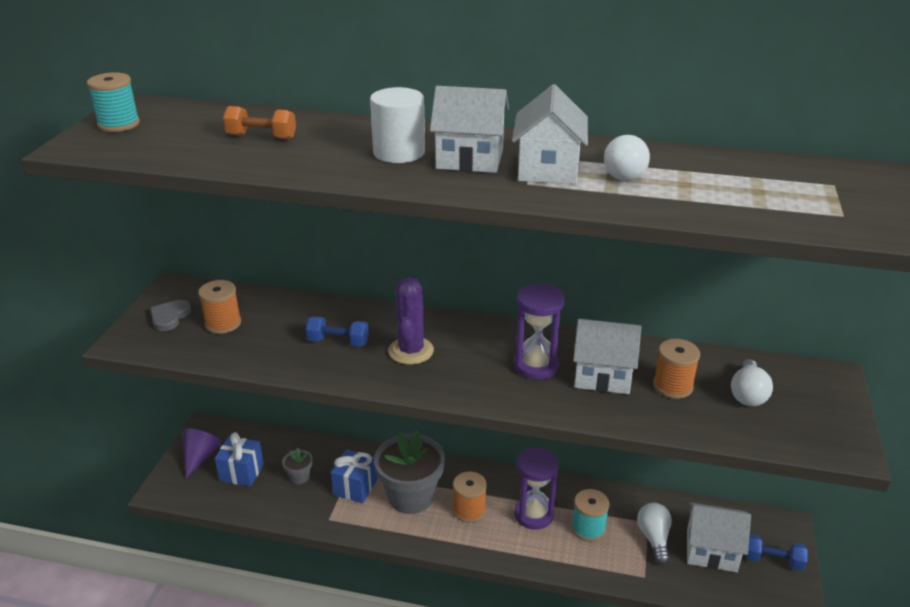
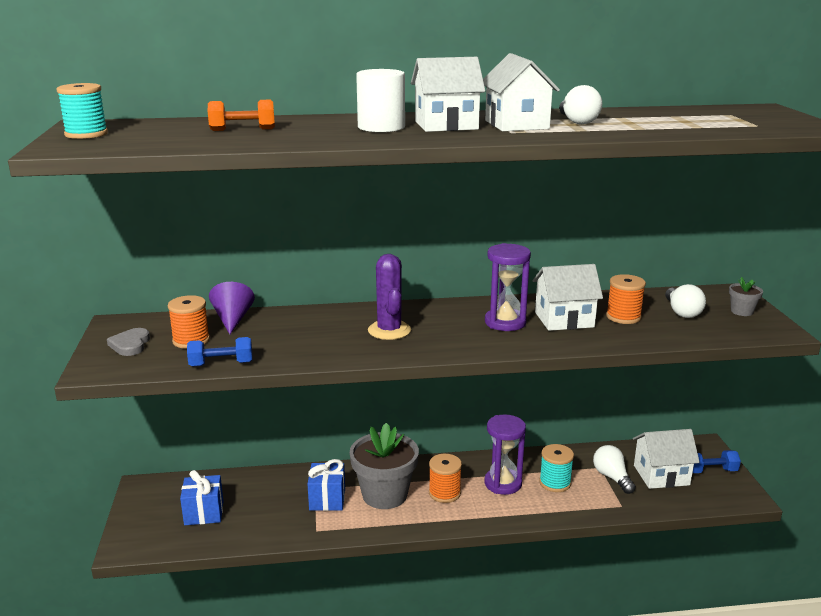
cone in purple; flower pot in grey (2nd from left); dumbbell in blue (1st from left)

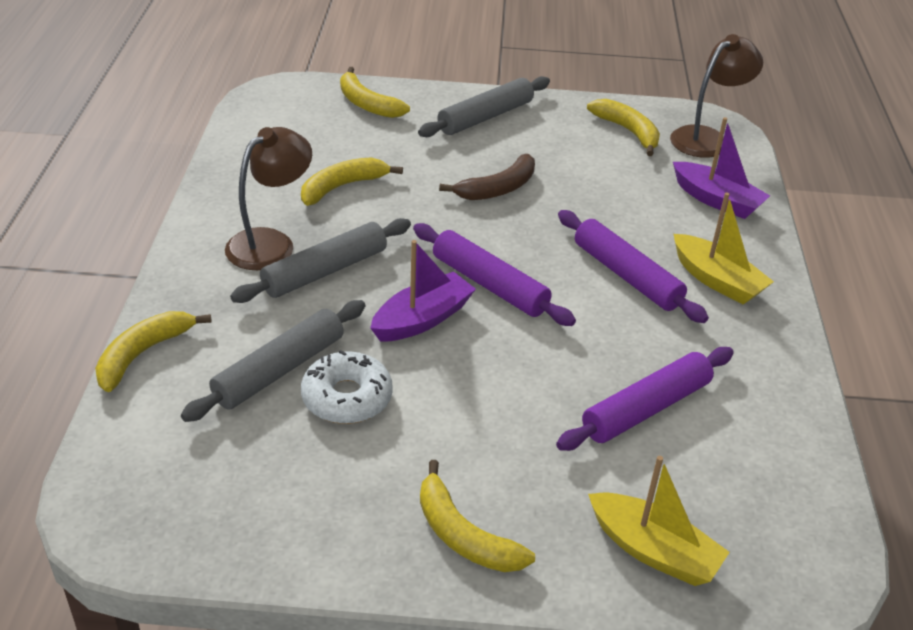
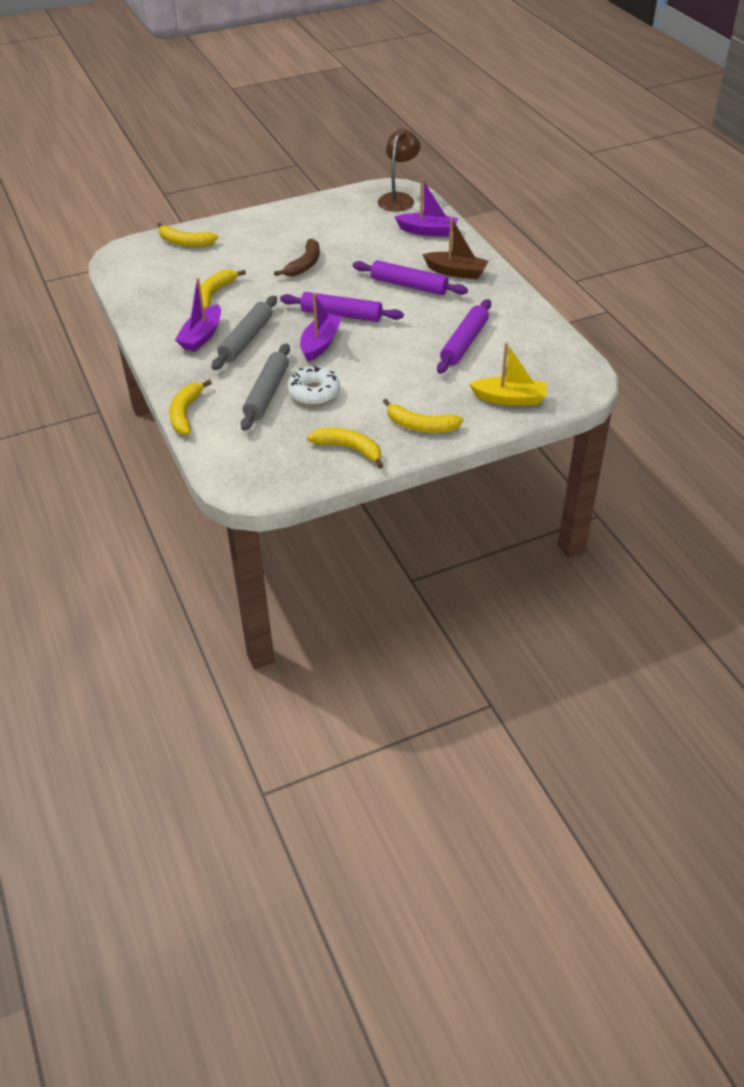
rolling pin in grey (3rd from left in the first image); banana in yellow (4th from left); boat in purple (1st from left); boat in brown

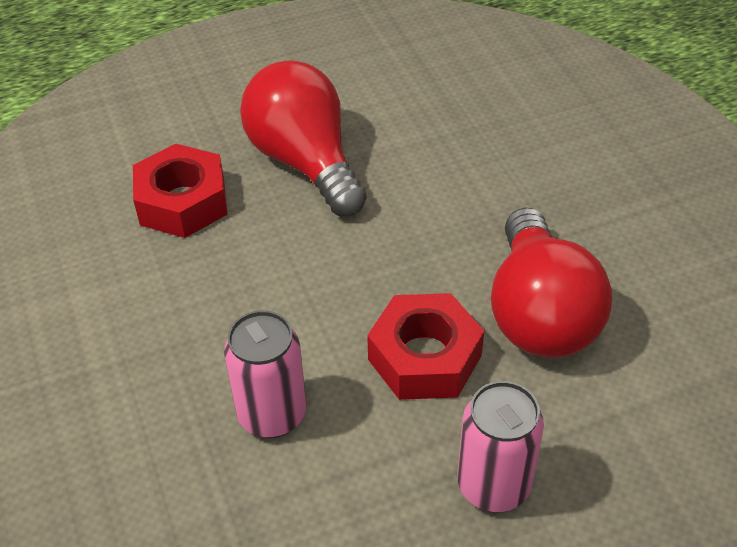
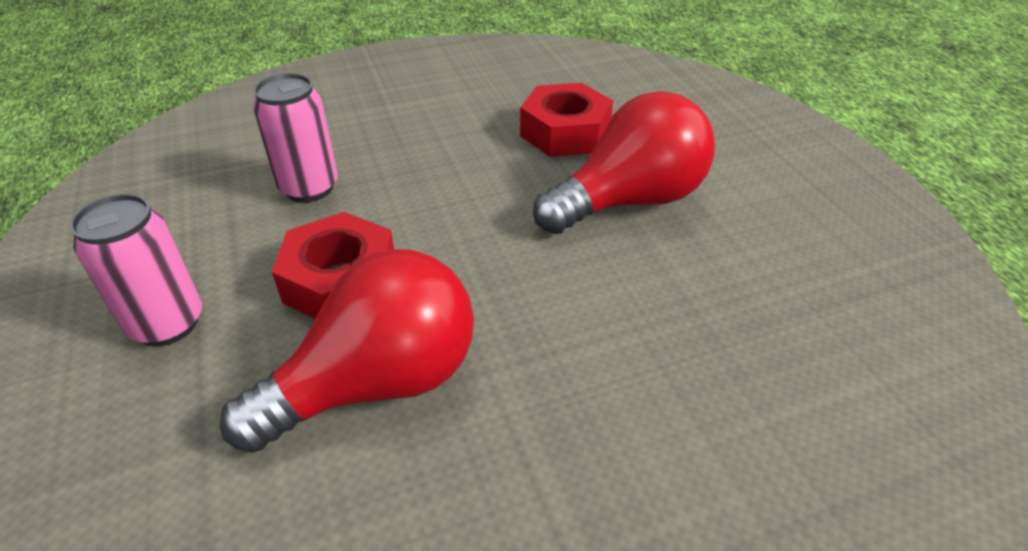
light bulb in red (1st from left)

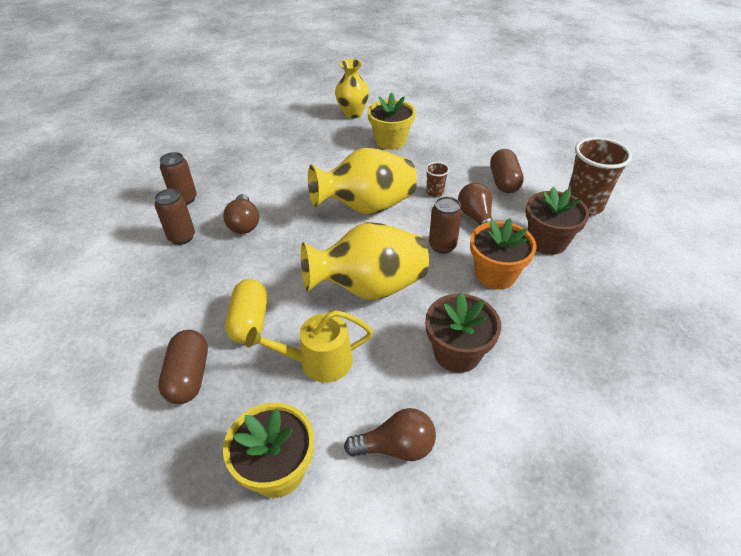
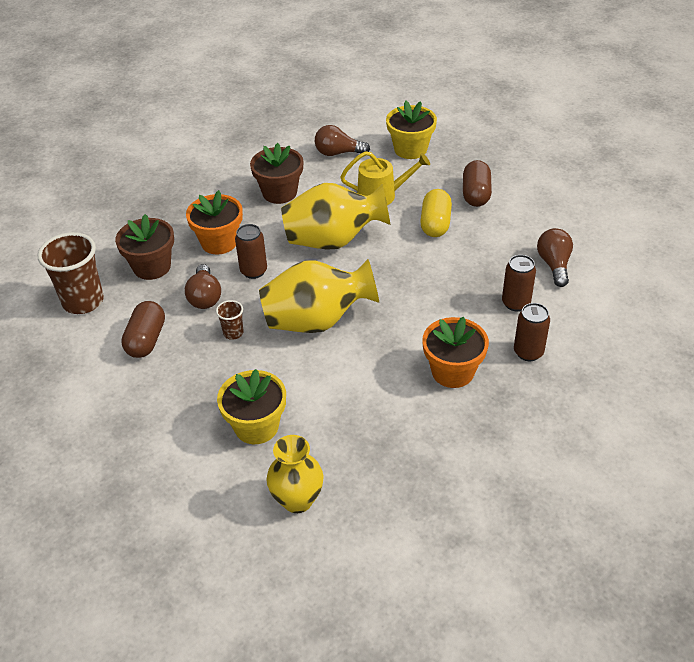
flower pot in orange (2nd from left); light bulb in brown (3rd from left)

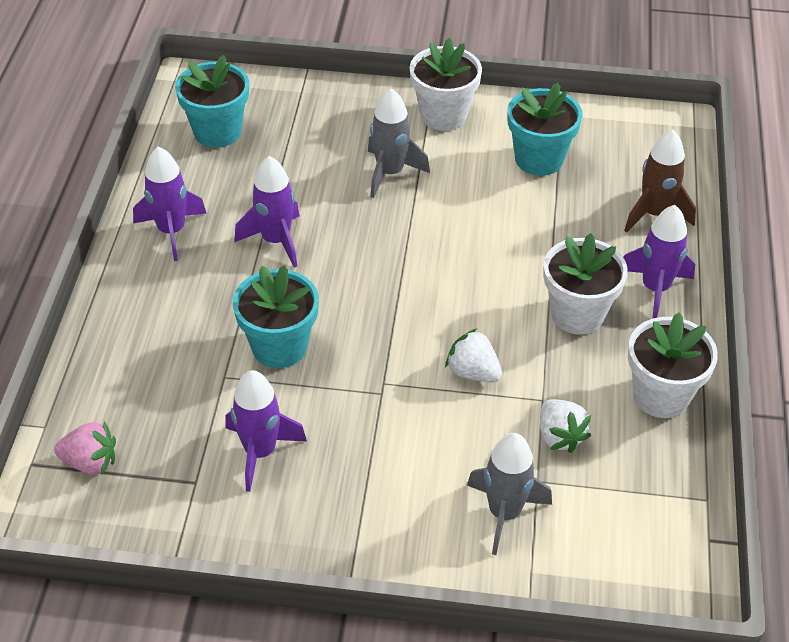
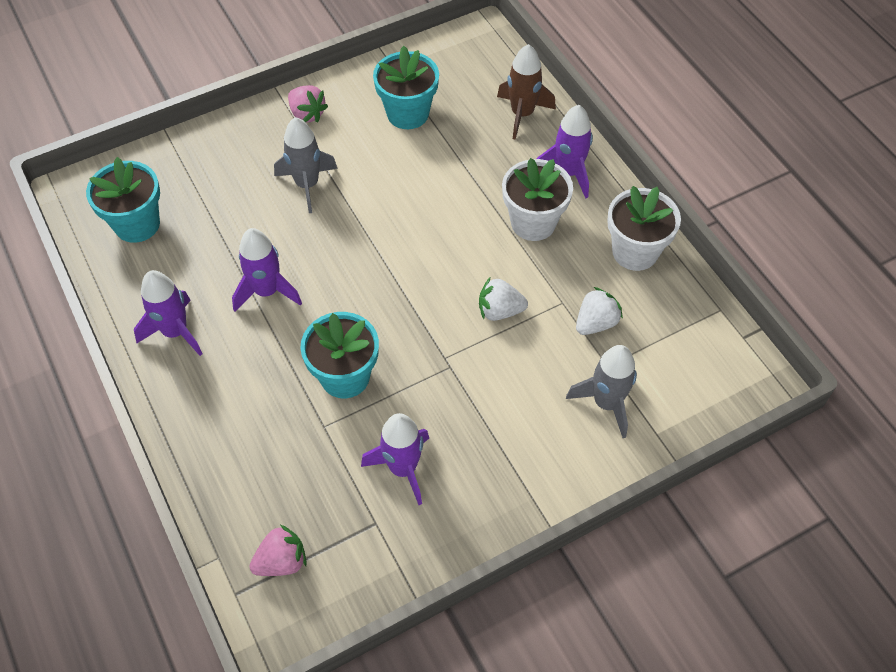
strawberry in pink (2nd from left); strawberry in white (2nd from left)

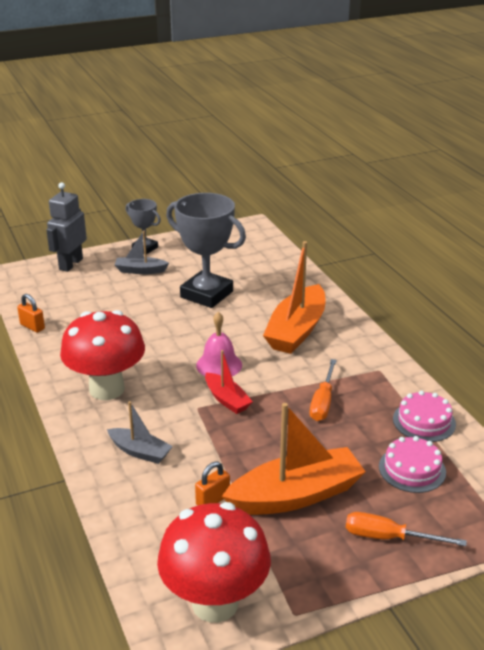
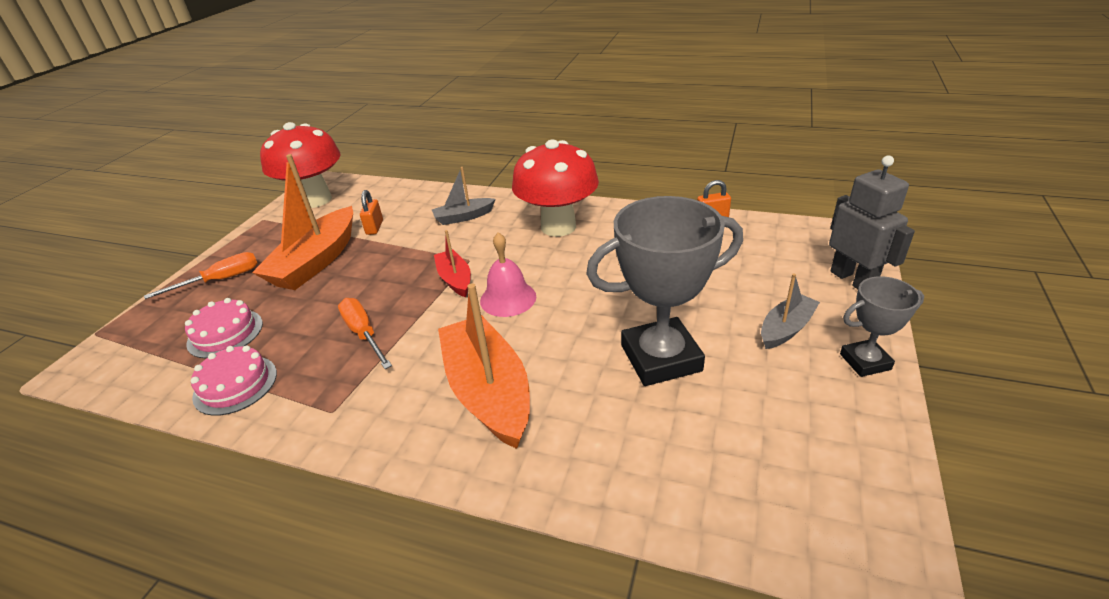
boat in red

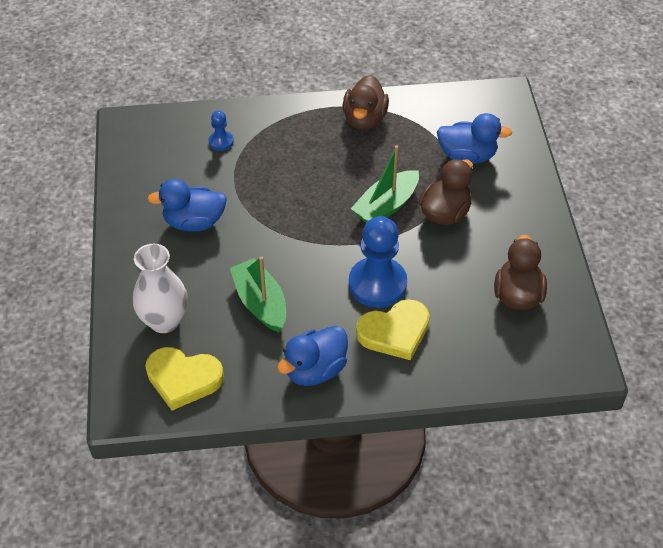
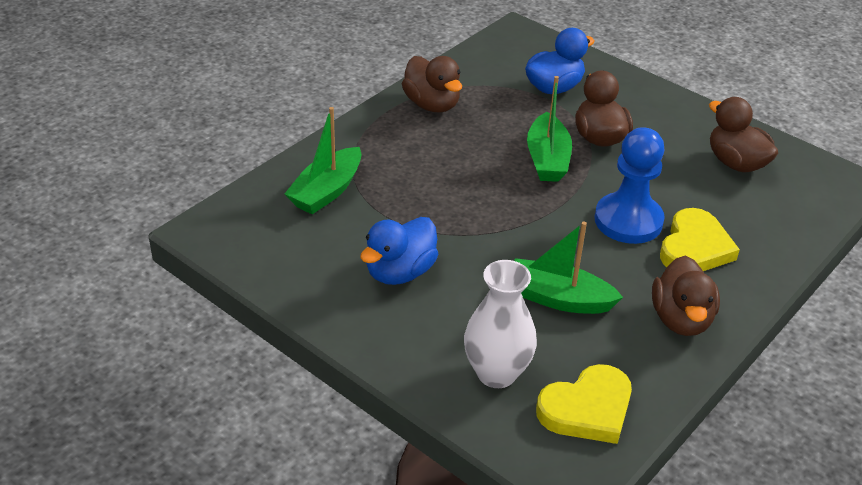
boat in green (1st from left); duck in brown (3rd from left)

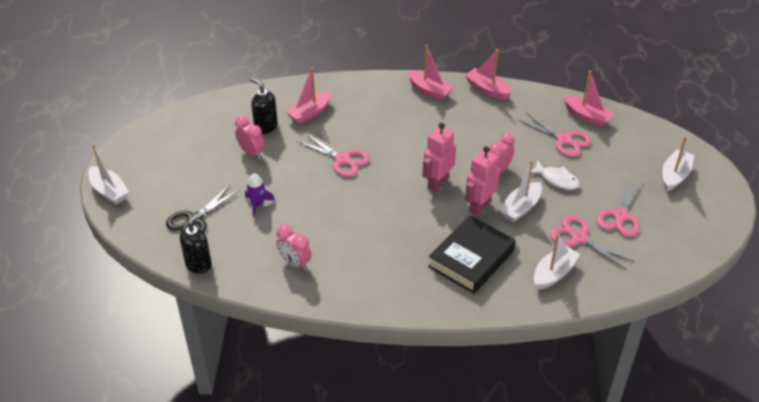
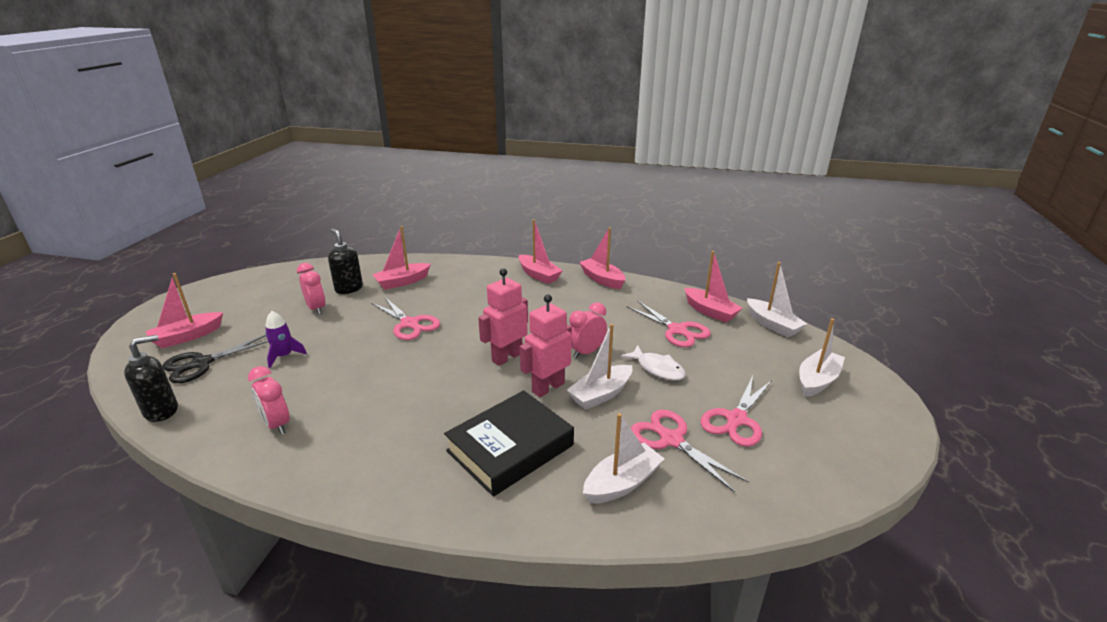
boat in pink (1st from left); boat in white (3rd from left)

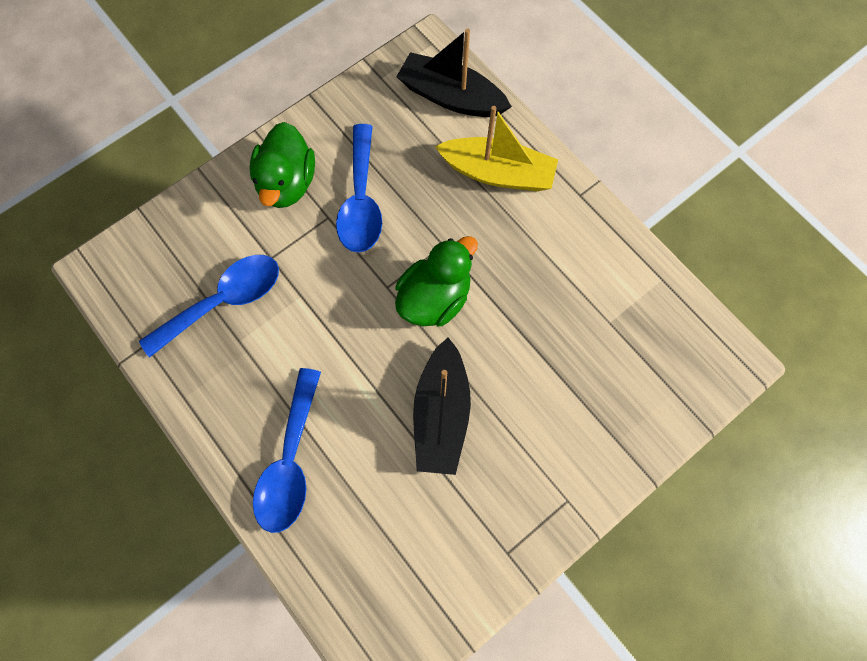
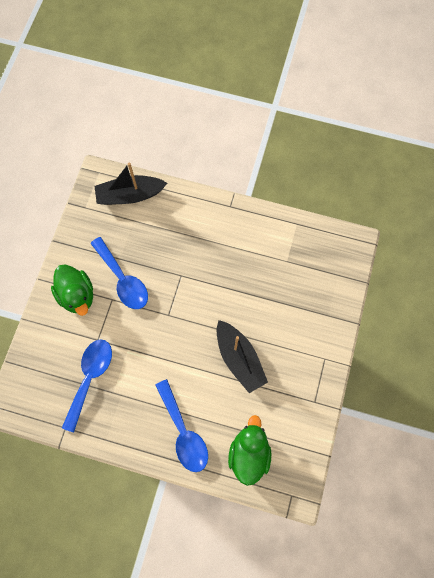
boat in yellow; duck in green (2nd from left)

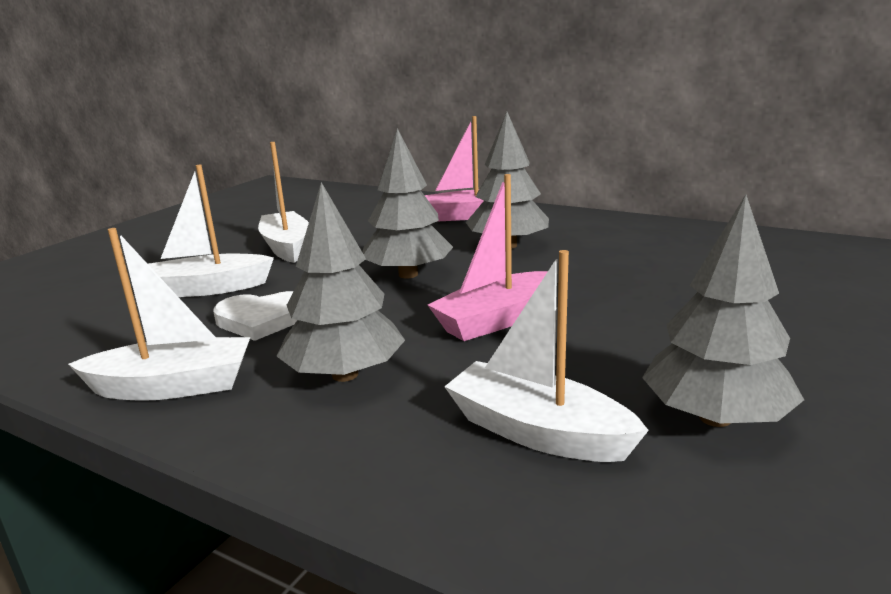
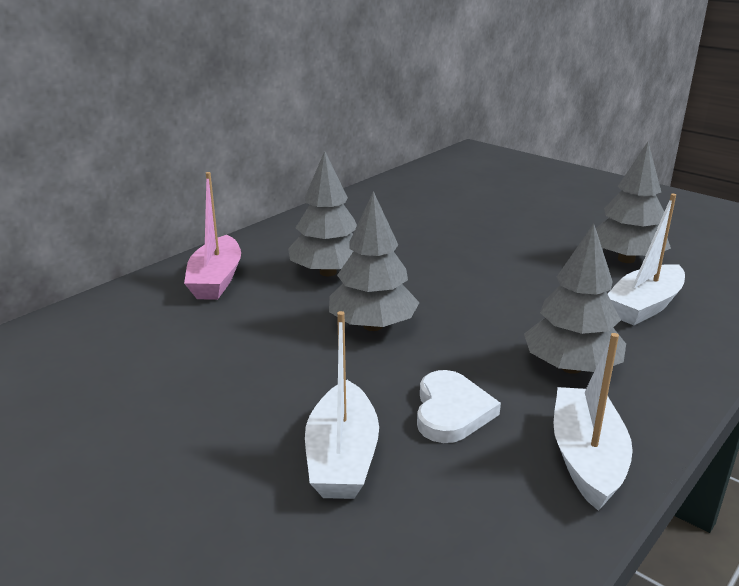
boat in white (3rd from left in the first image); boat in pink (2nd from left in the first image)

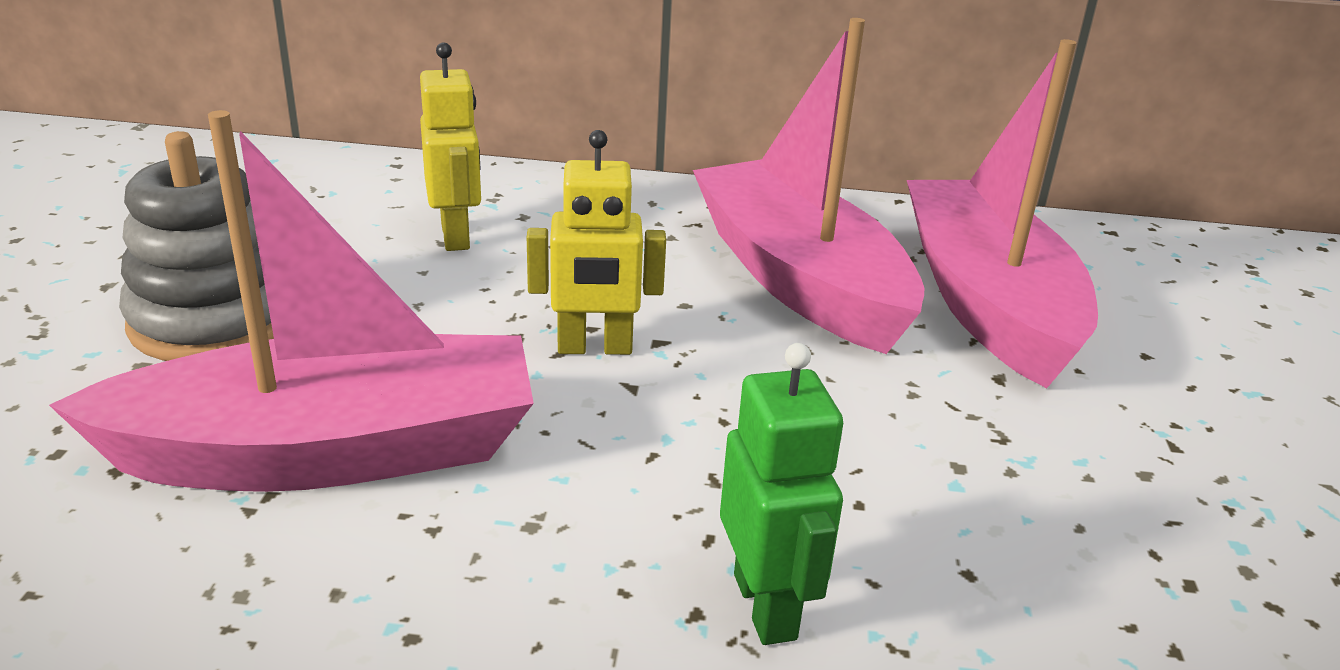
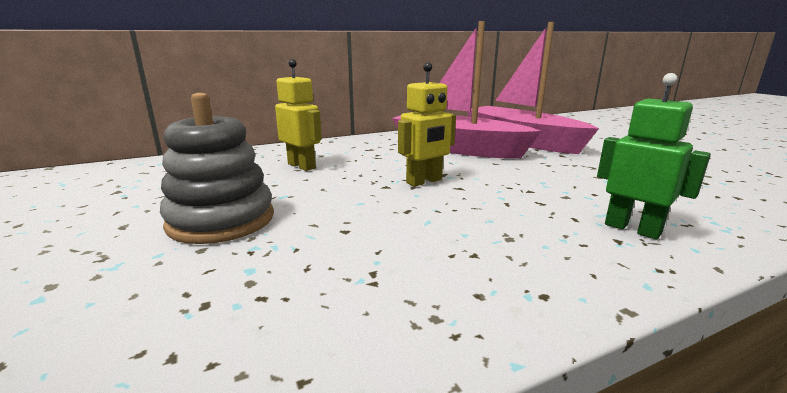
boat in pink (1st from left in the first image)

